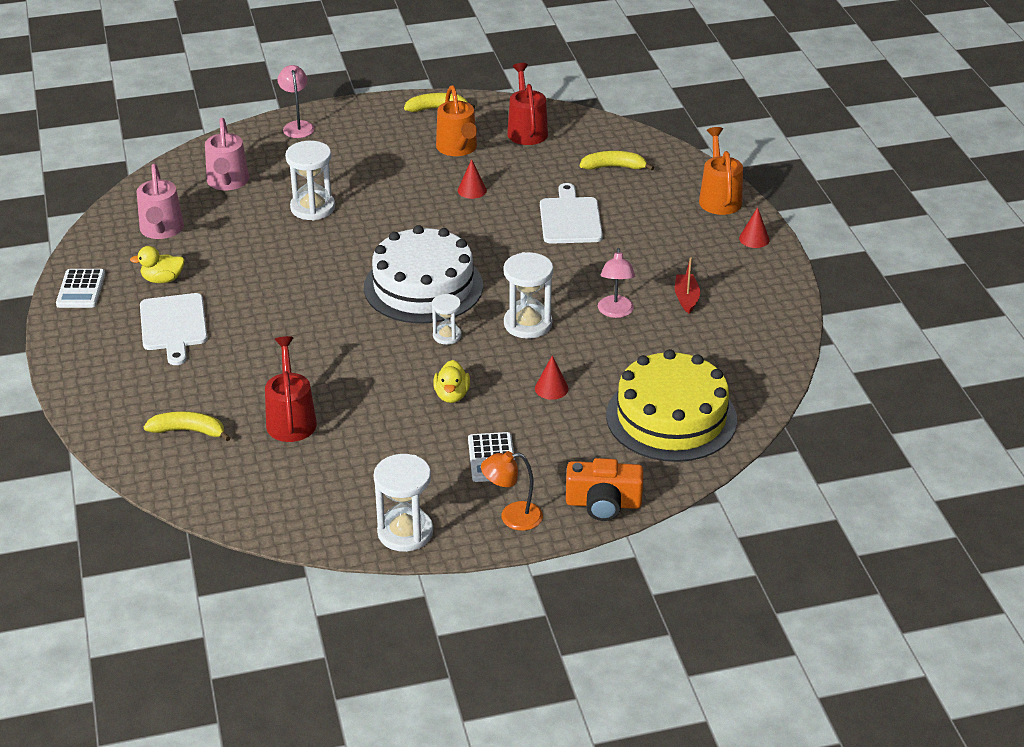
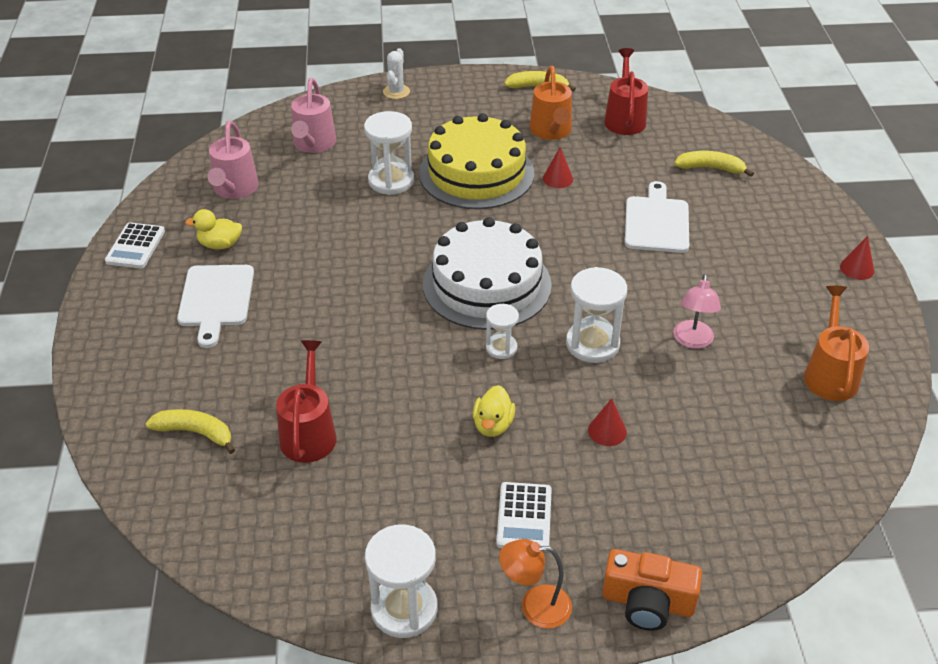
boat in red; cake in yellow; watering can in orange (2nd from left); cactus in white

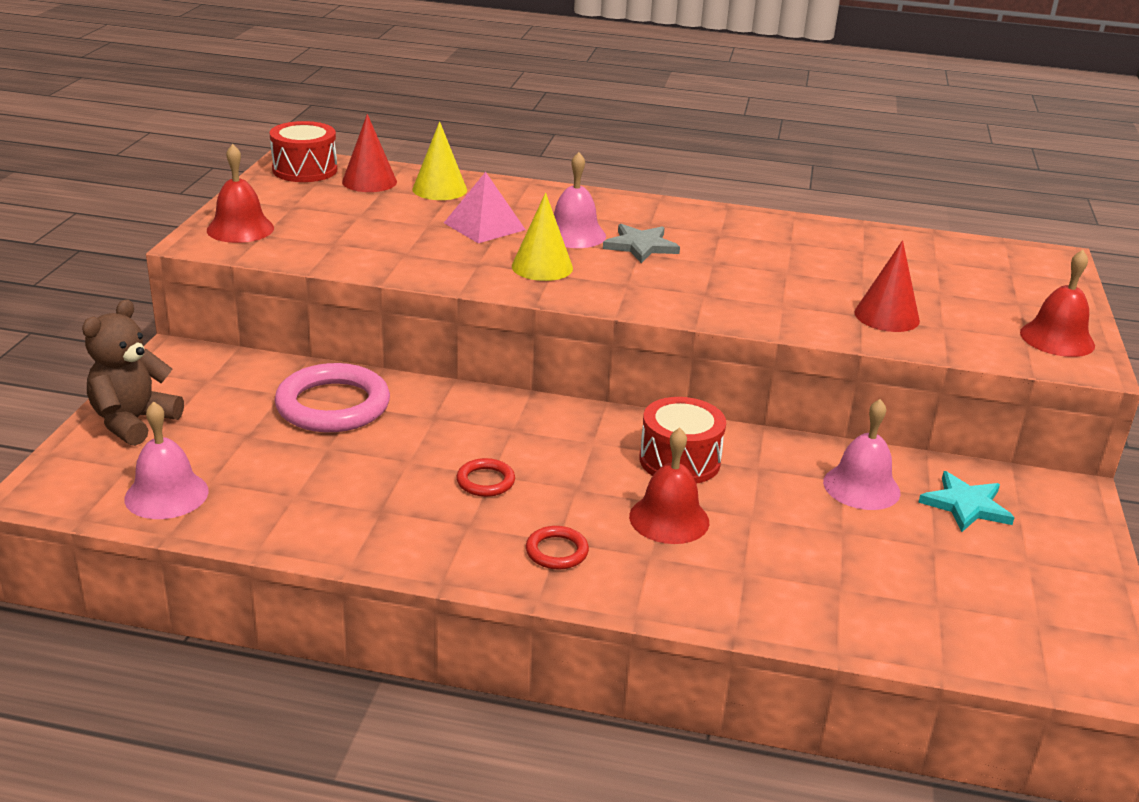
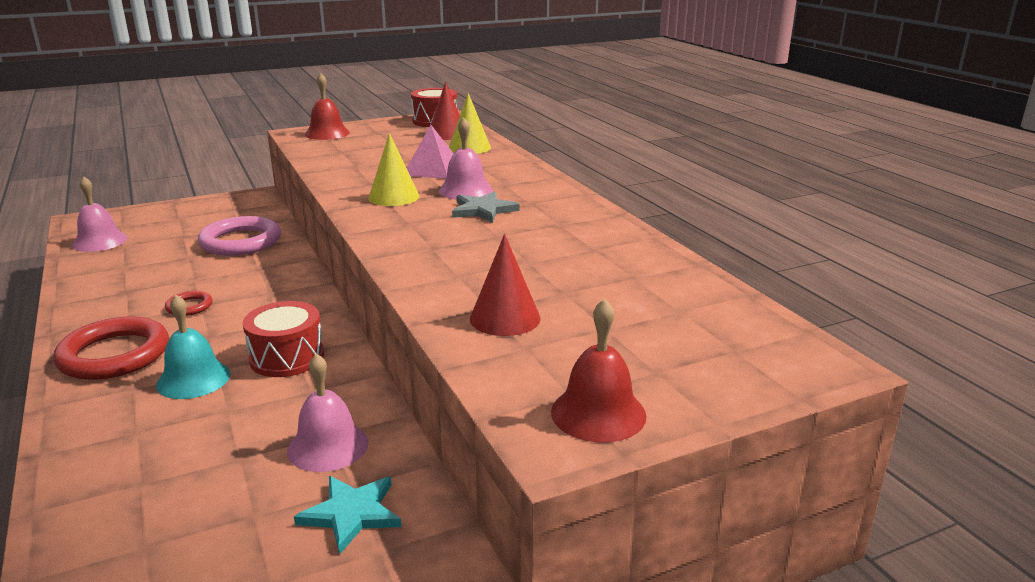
teddy bear in brown; bell in turquoise; ring in red (1st from left)

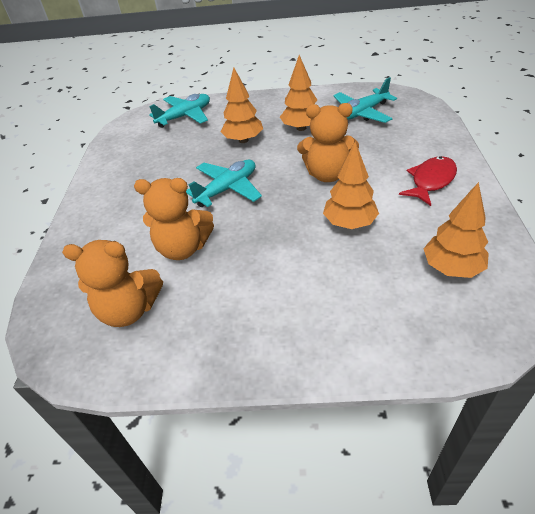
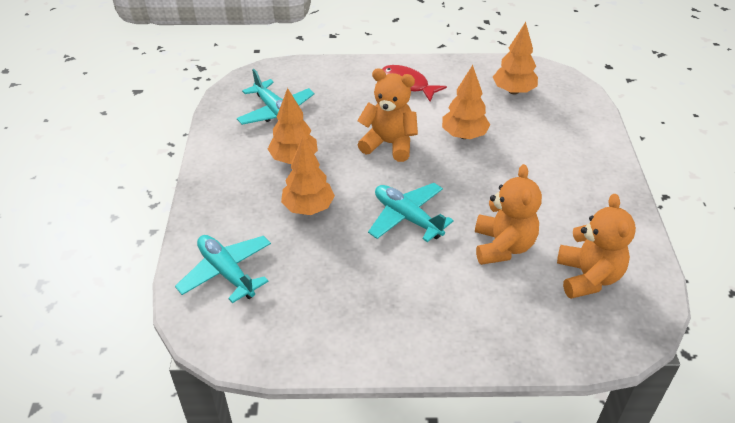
teddy bear in orange (1st from left)

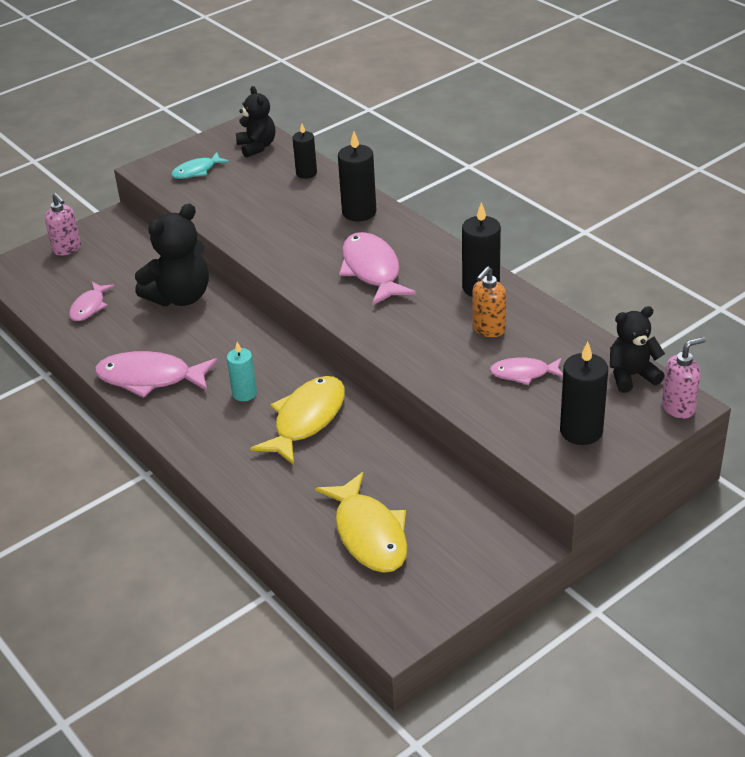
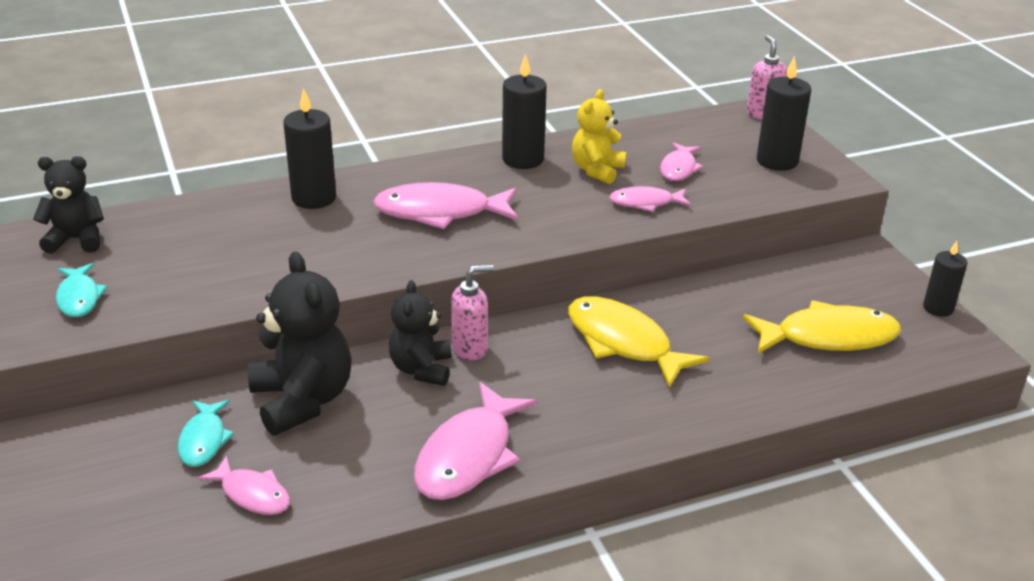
candle in turquoise; fish in turquoise (2nd from left); fish in pink (4th from left); soap dispenser in pink (1st from left); candle in black (4th from left); teddy bear in black (3rd from left); teddy bear in yellow

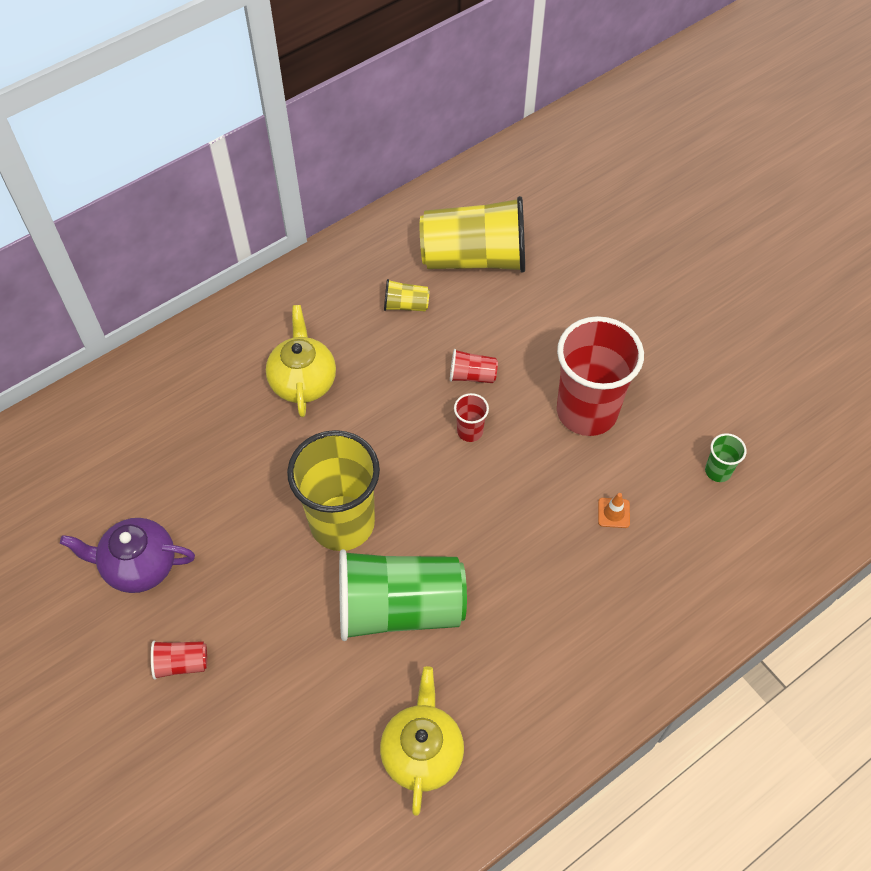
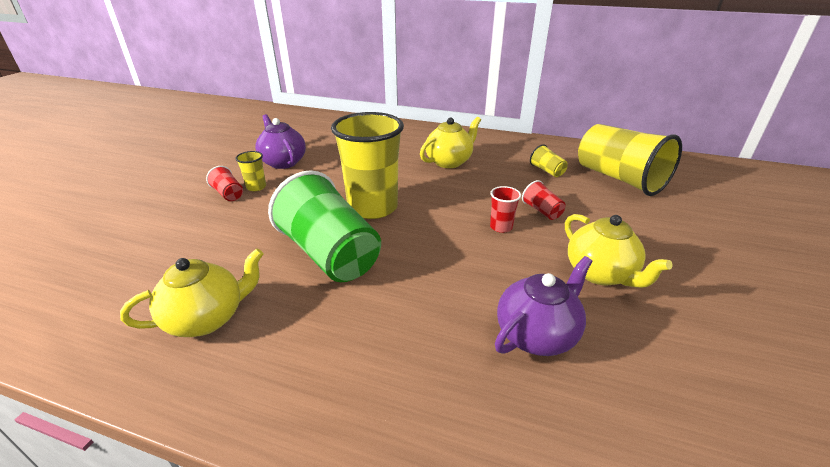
cup in green (2nd from left in the first image); cup in yellow (1st from left); teapot in yellow (3rd from left); teapot in purple (2nd from left)

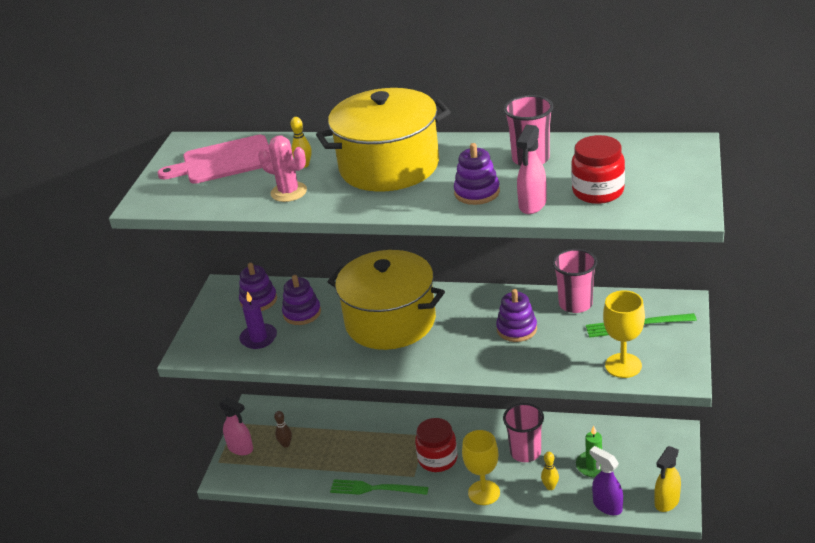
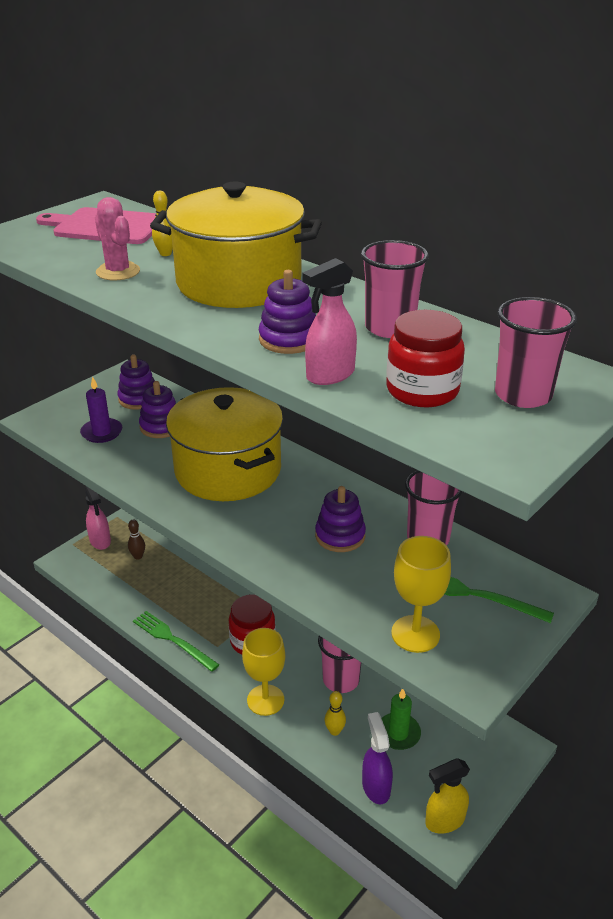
cup in pink (4th from left)

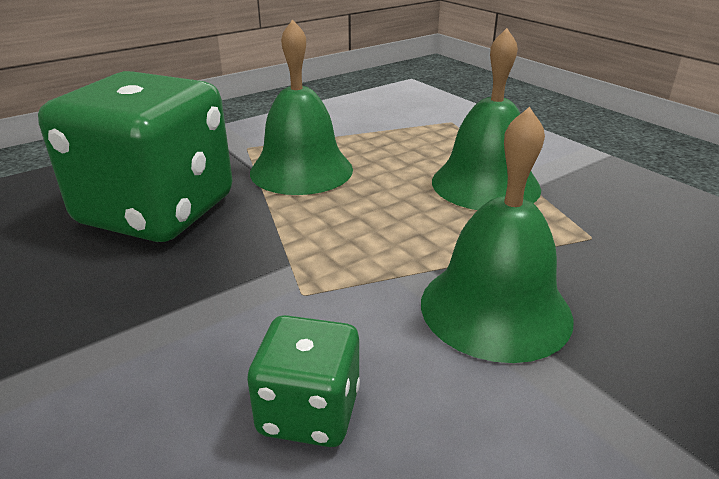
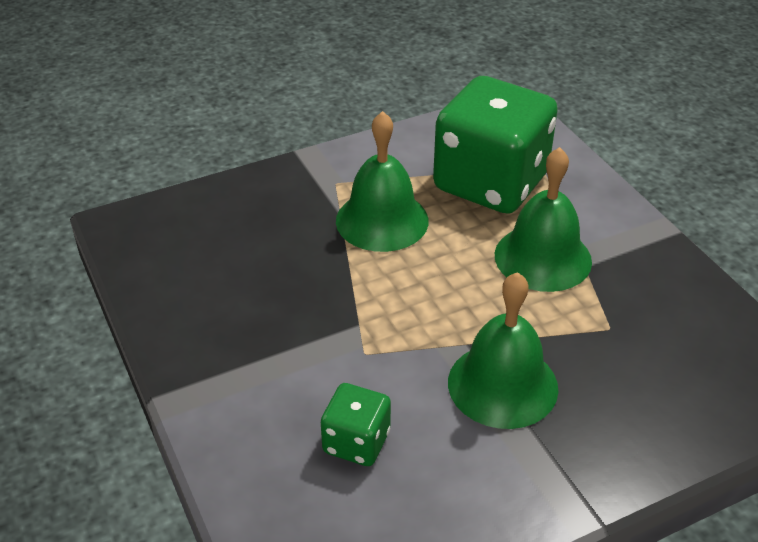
dice in green (2nd from left)

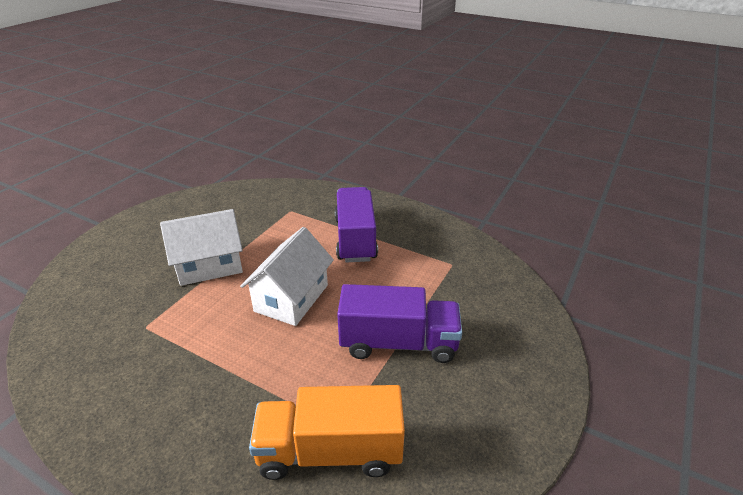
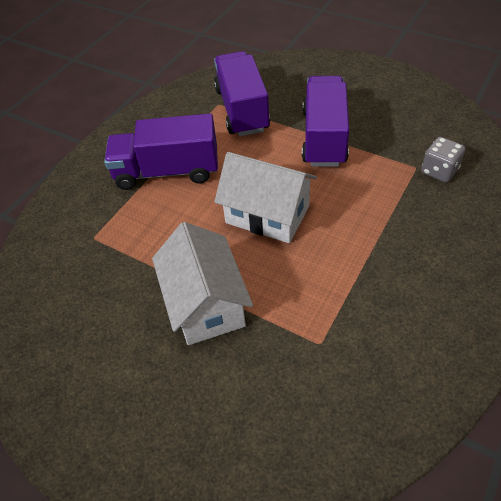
truck in purple (2nd from left); dice in grey

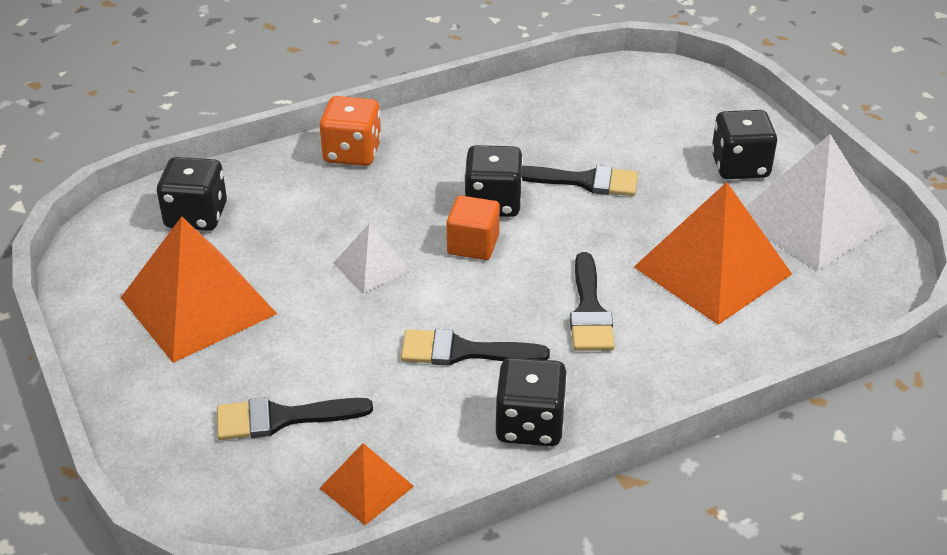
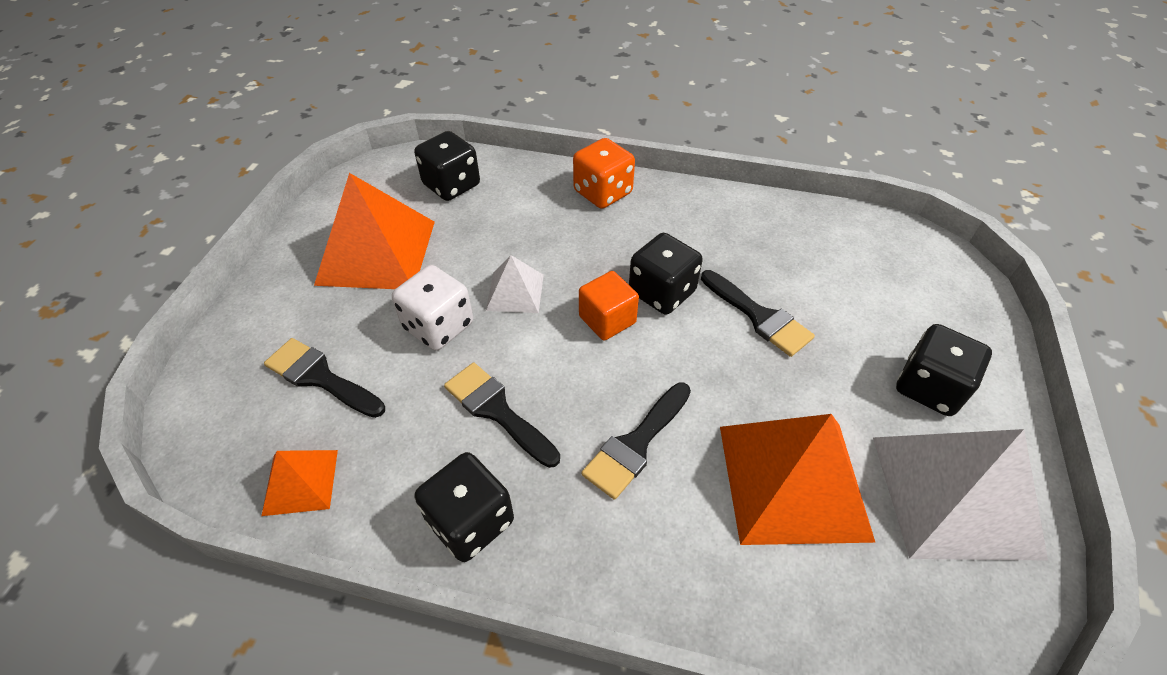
dice in white

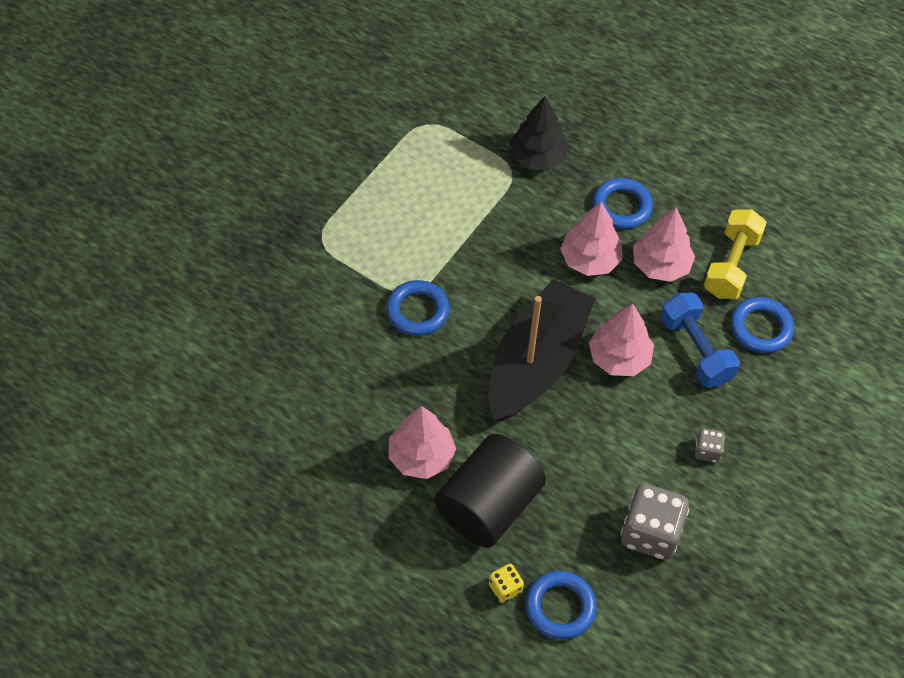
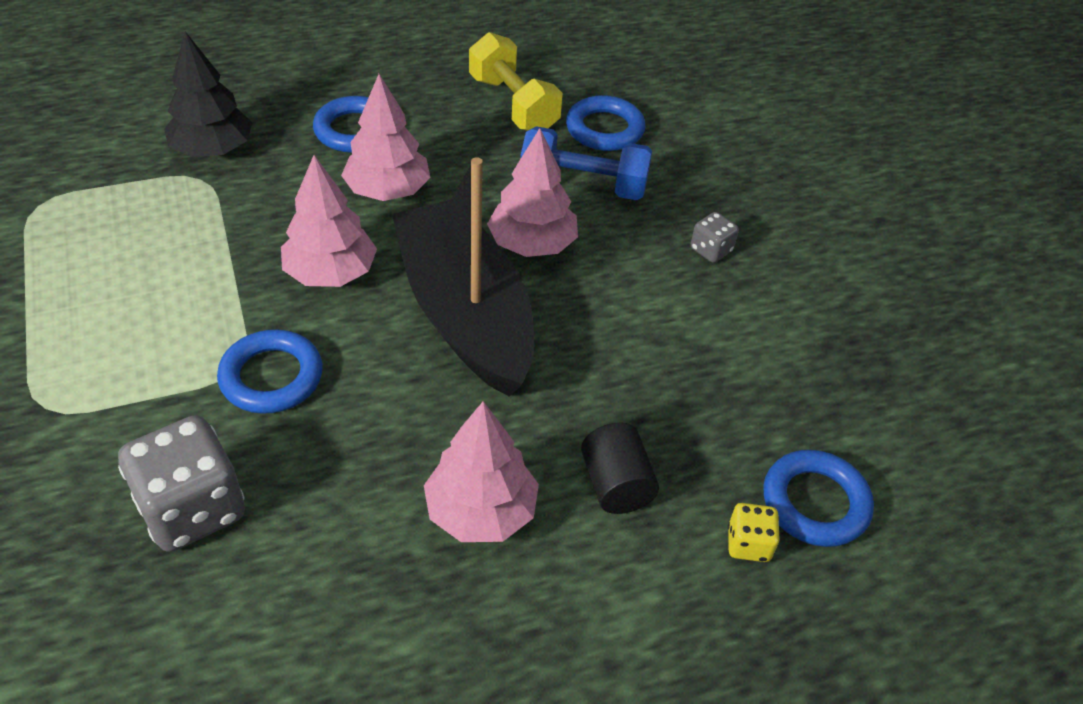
dice in grey (1st from left); tree in pink (1st from left); cylinder in black

